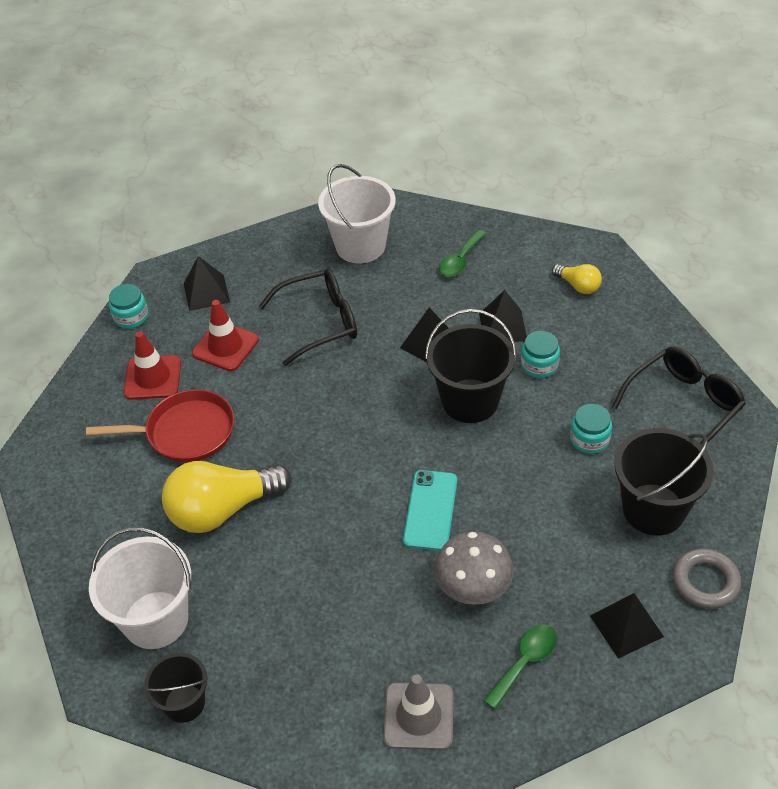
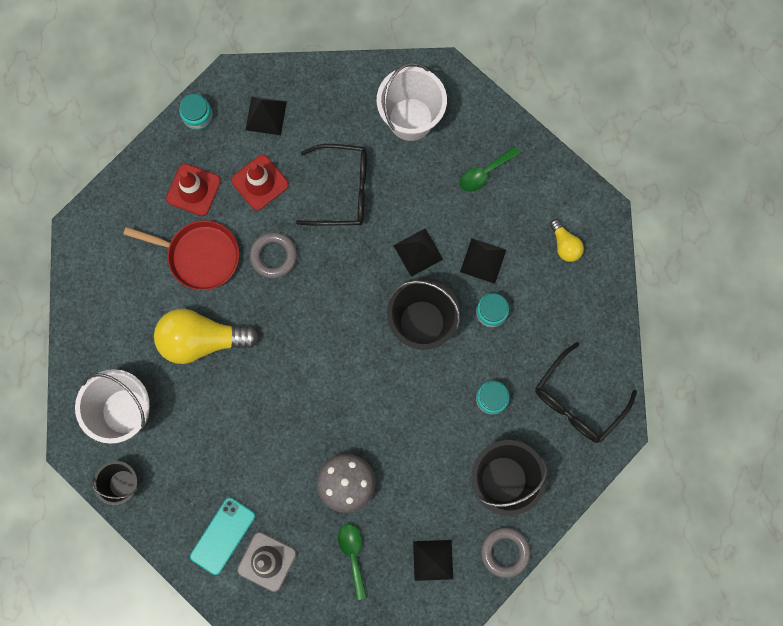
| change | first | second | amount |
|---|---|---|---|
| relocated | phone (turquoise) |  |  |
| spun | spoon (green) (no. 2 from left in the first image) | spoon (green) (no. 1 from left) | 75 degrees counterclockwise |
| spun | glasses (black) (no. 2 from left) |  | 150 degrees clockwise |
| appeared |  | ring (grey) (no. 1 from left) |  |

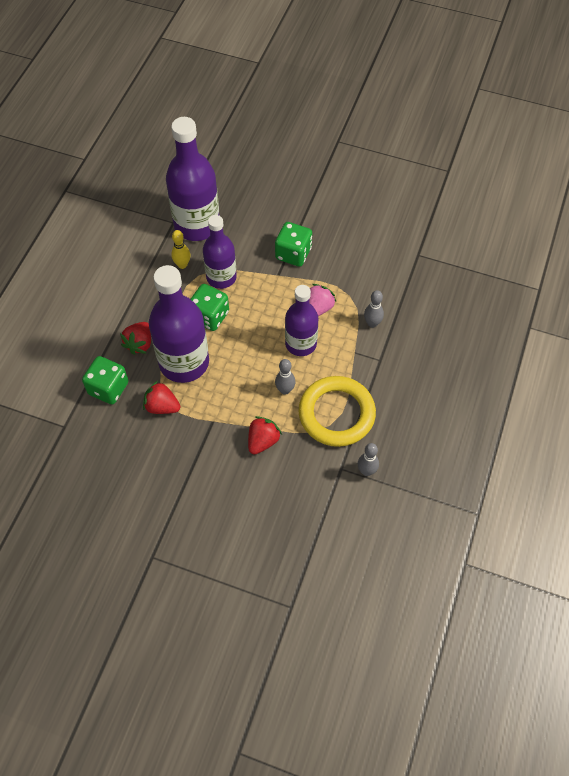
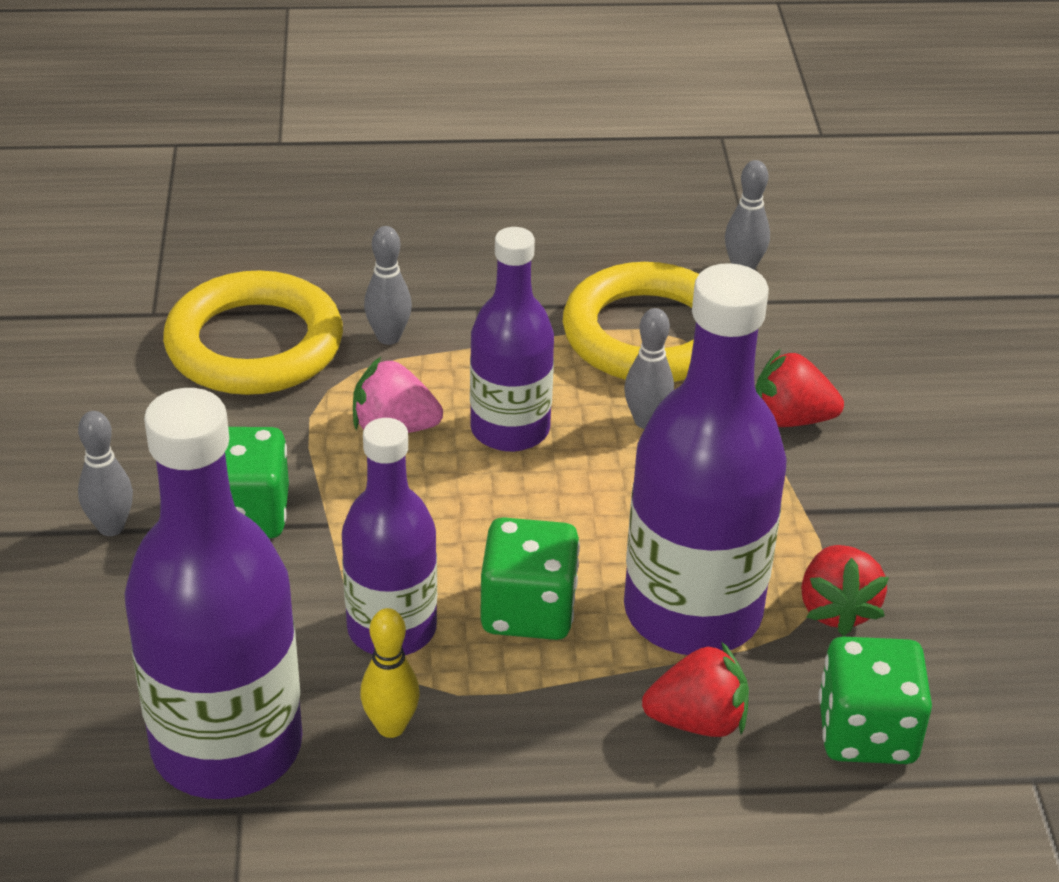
| change | first | second | amount |
|---|---|---|---|
| appeared |  | bowling pin (grey) (no. 1 from left) |  |
| appeared |  | ring (yellow) (no. 1 from left) |  |

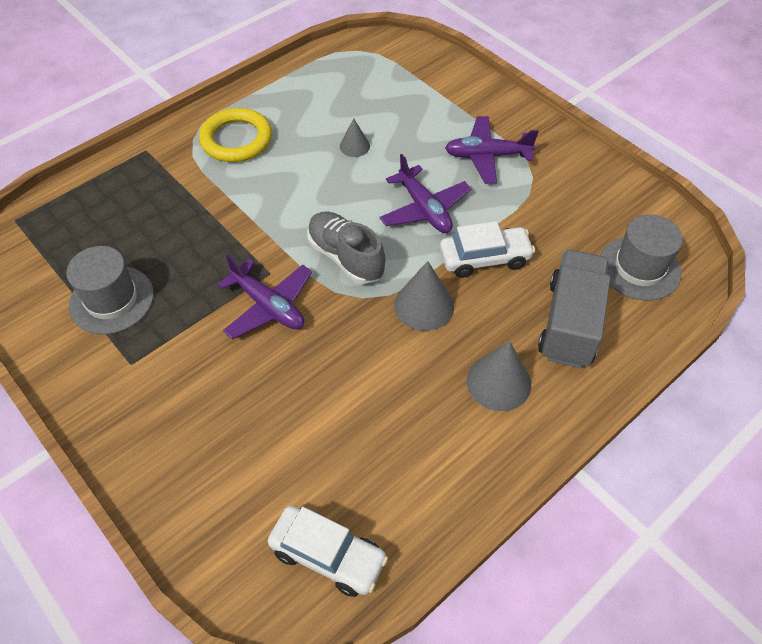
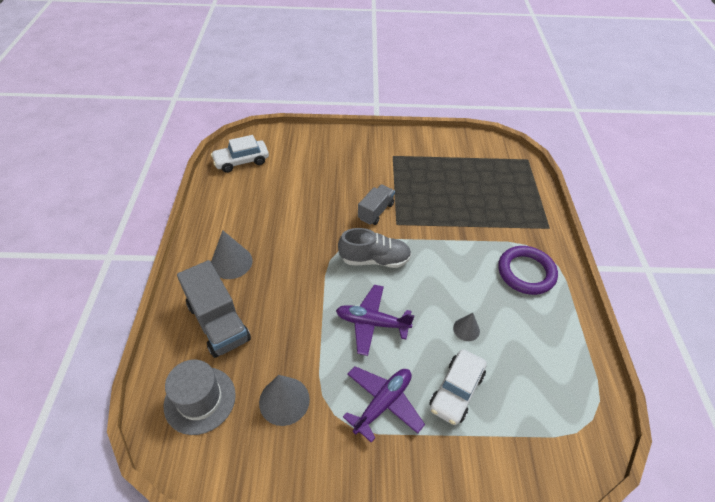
| change | first | second | amount |
|---|---|---|---|
| missing | hat (grey) (no. 1 from left) |  |  |
| colour | ring (yellow) | ring (purple) |  |
| exchanged | plane (purple) (no. 1 from left) | truck (grey) (no. 2 from left) |  |
| relocated | cone (grey) (no. 2 from left) |  |  |
| relocated | car (white) (no. 2 from left) |  |  |

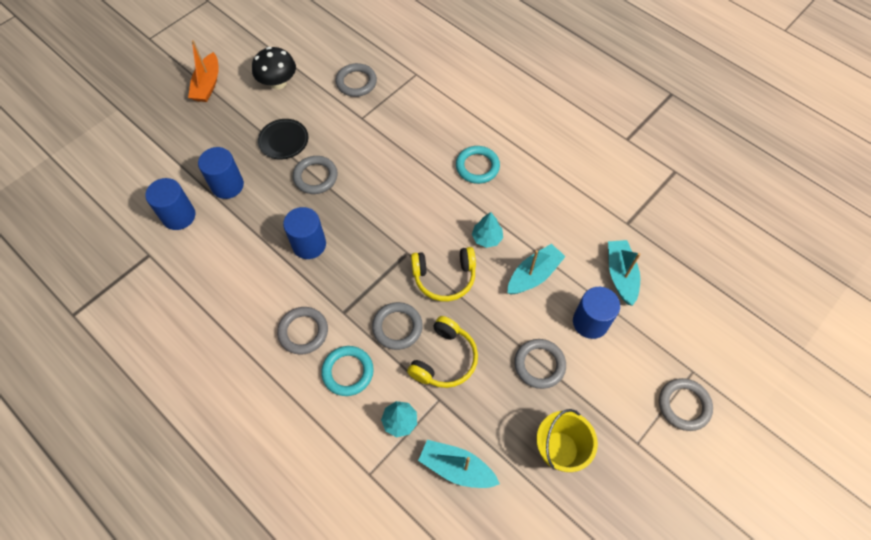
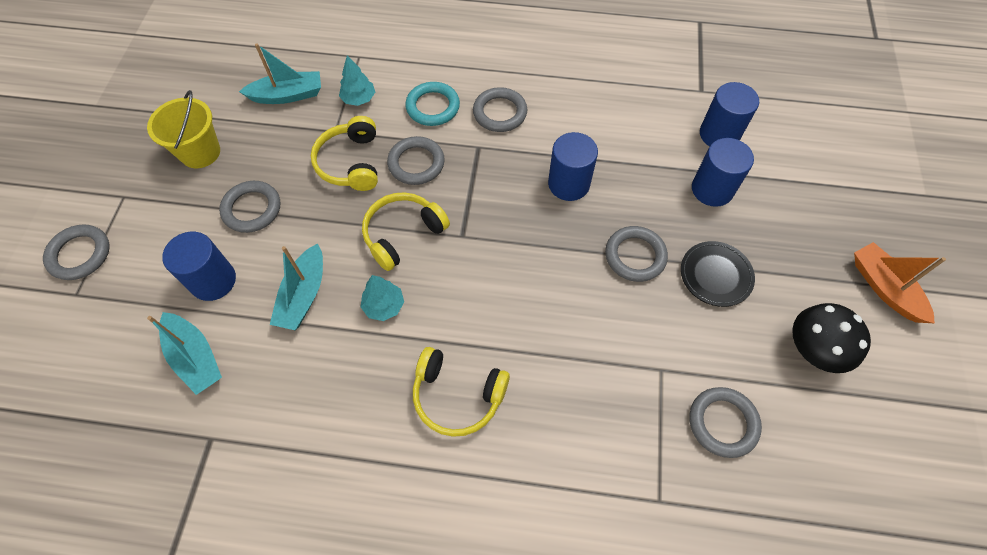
| change | first | second | amount |
|---|---|---|---|
| exchanged | ring (turquoise) (no. 2 from left) | headphones (yellow) (no. 3 from left) |  |

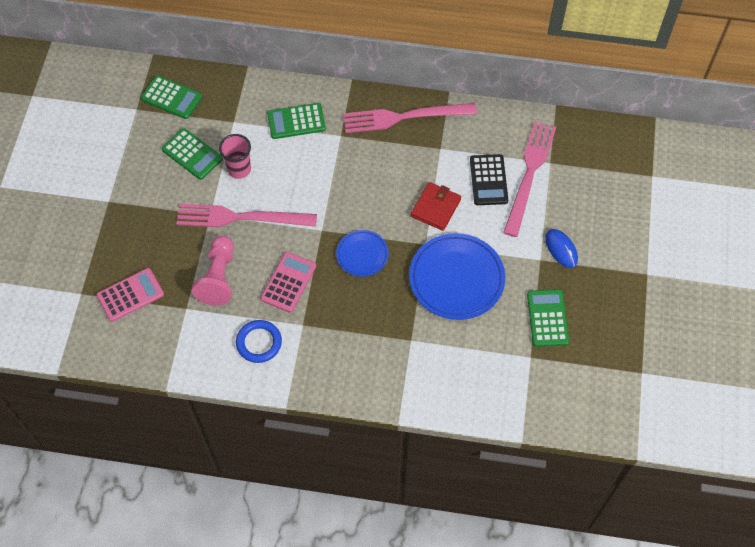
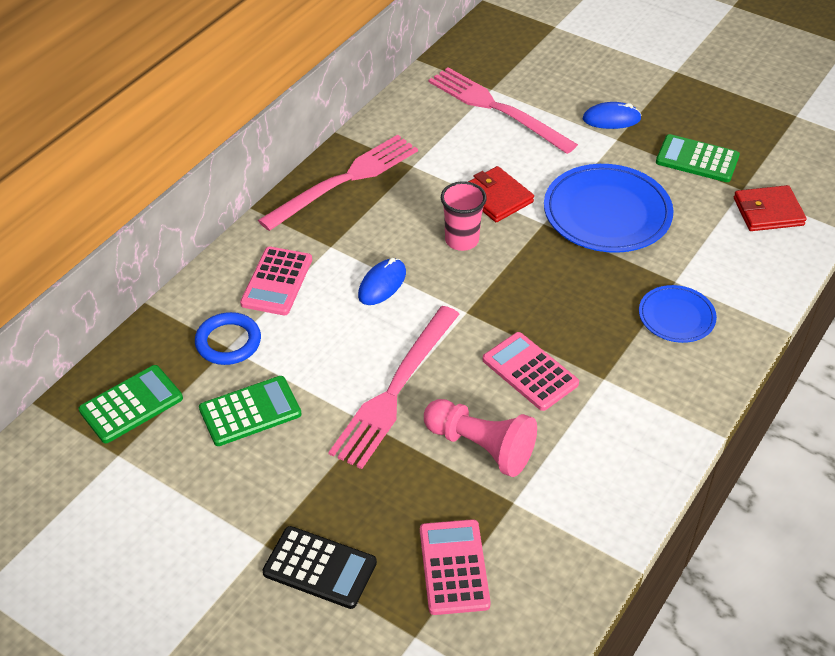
| change | first | second | amount |
|---|---|---|---|
| relocated | cup (pink) |  |  |
| relocated | ring (blue) |  |  |
| colour | calculator (green) (no. 3 from left) | calculator (pink) (no. 1 from left) |  |
| relocated | plate (blue) (no. 1 from left in the first image) | plate (blue) (no. 2 from left) |  |
| spun | fork (pink) (no. 2 from left in the first image) | fork (pink) (no. 1 from left) | 150 degrees counterclockwise |
| relocated | calculator (black) |  |  |
| appeared |  | mouse (blue) (no. 1 from left) |  |
| appeared |  | wallet (red) (no. 2 from left) |  |

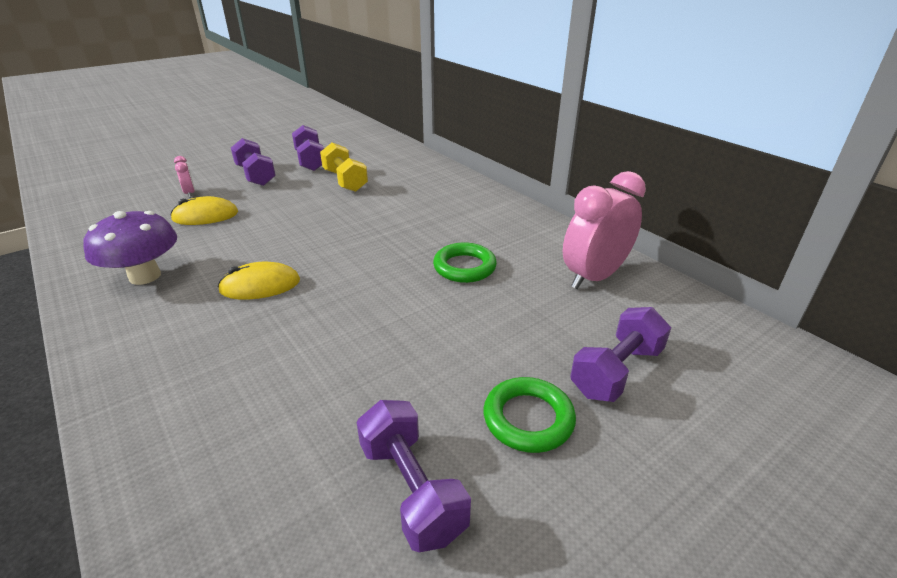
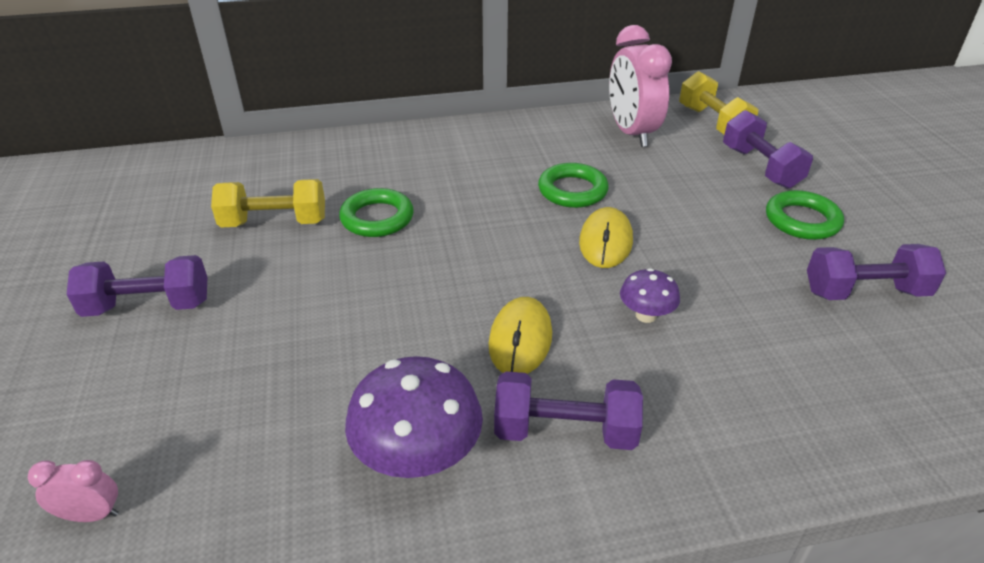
| change | first | second | amount |
|---|---|---|---|
| relocated | mouse (yellow) (no. 1 from left in the first image) | mouse (yellow) (no. 2 from left) |  |
| relocated | clock (pink) (no. 1 from left) |  |  |
| relocated | dumbbell (purple) (no. 2 from left) |  |  |
| appeared |  | ring (green) (no. 1 from left) |  |
| appeared |  | mushroom (purple) (no. 2 from left) |  |
| appeared |  | dumbbell (yellow) (no. 2 from left) |  |

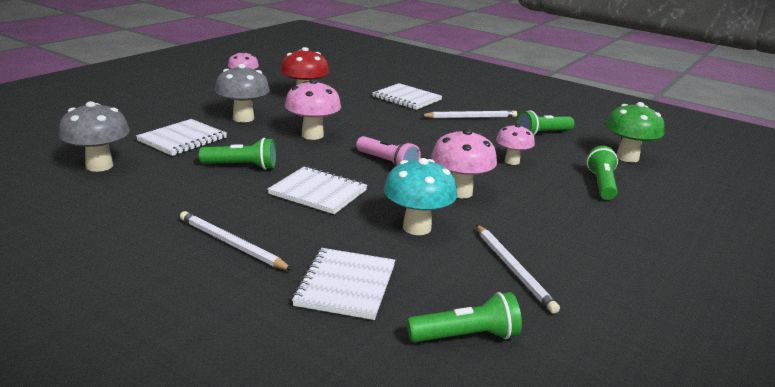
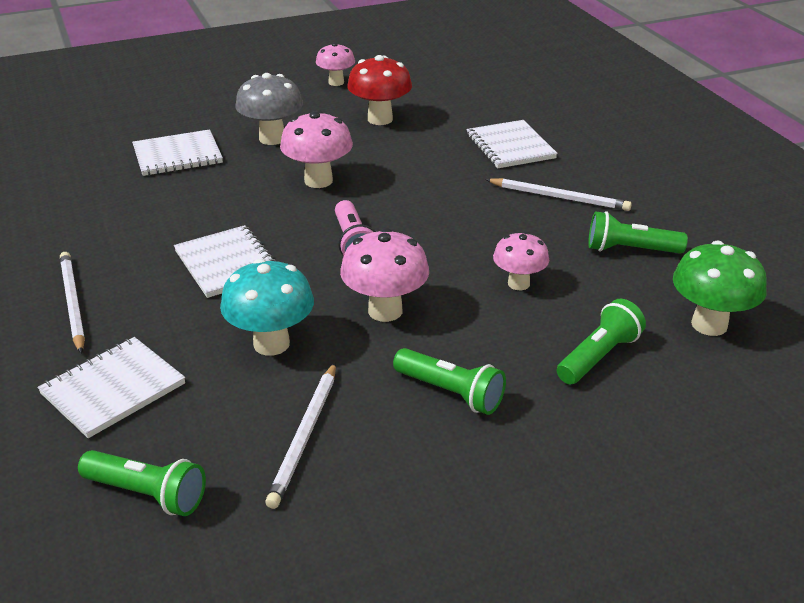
| change | first | second | amount |
|---|---|---|---|
| missing | mushroom (grey) (no. 1 from left) |  |  |
| relocated | flashlight (green) (no. 1 from left in the first image) | flashlight (green) (no. 2 from left) |  |

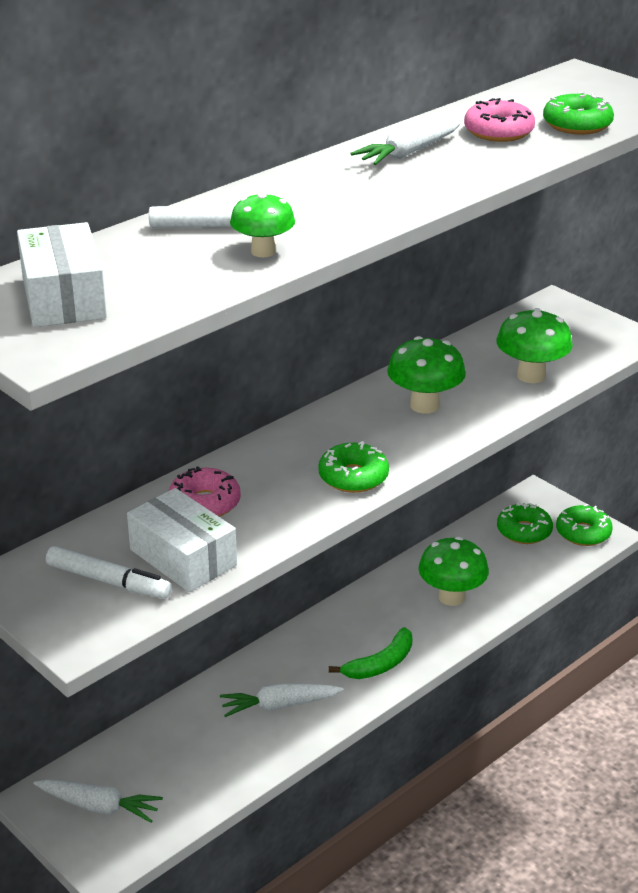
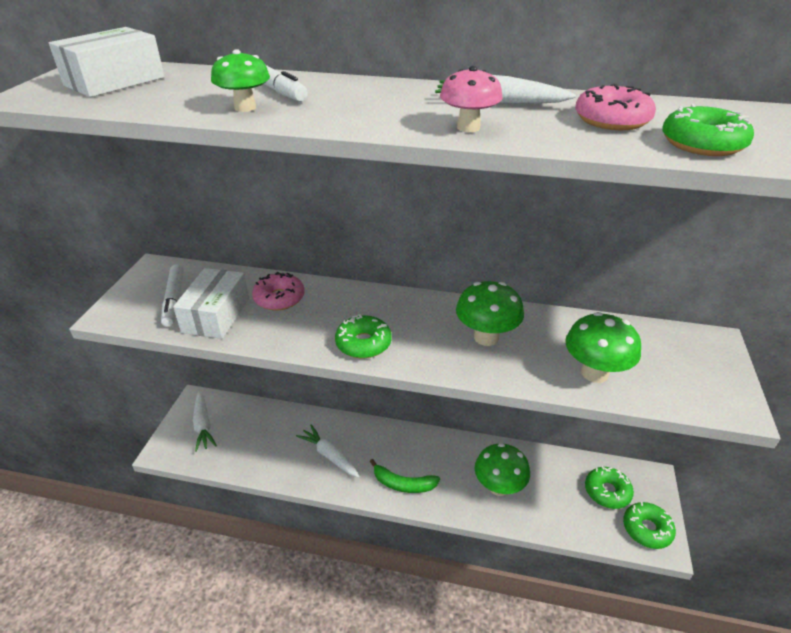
| change | first | second | amount |
|---|---|---|---|
| appeared |  | mushroom (pink) |  |

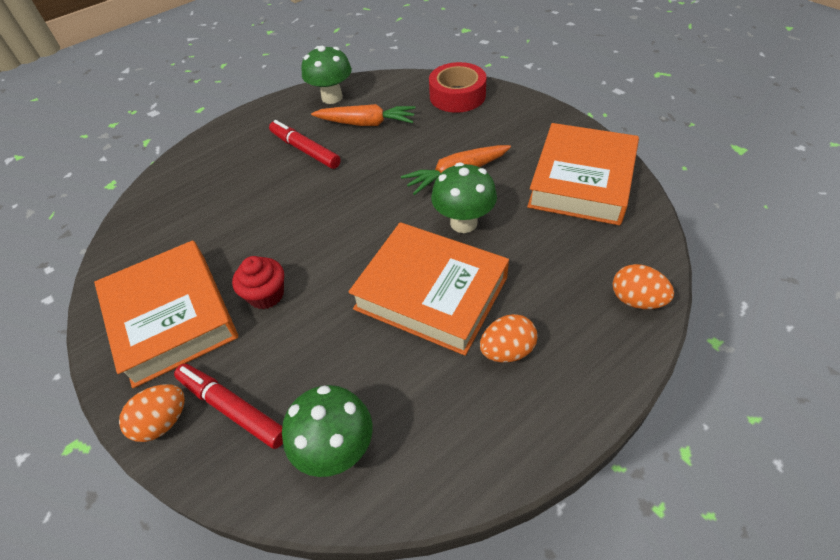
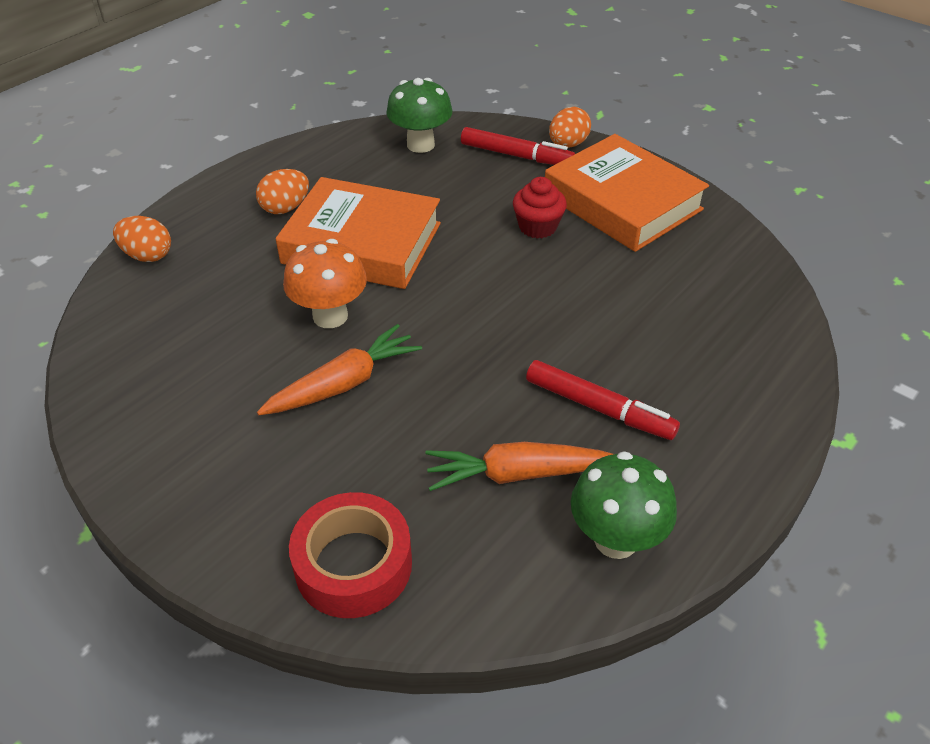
| change | first | second | amount |
|---|---|---|---|
| colour | mushroom (green) (no. 3 from left) | mushroom (orange) |  |
| missing | book (orange) (no. 3 from left) |  |  |

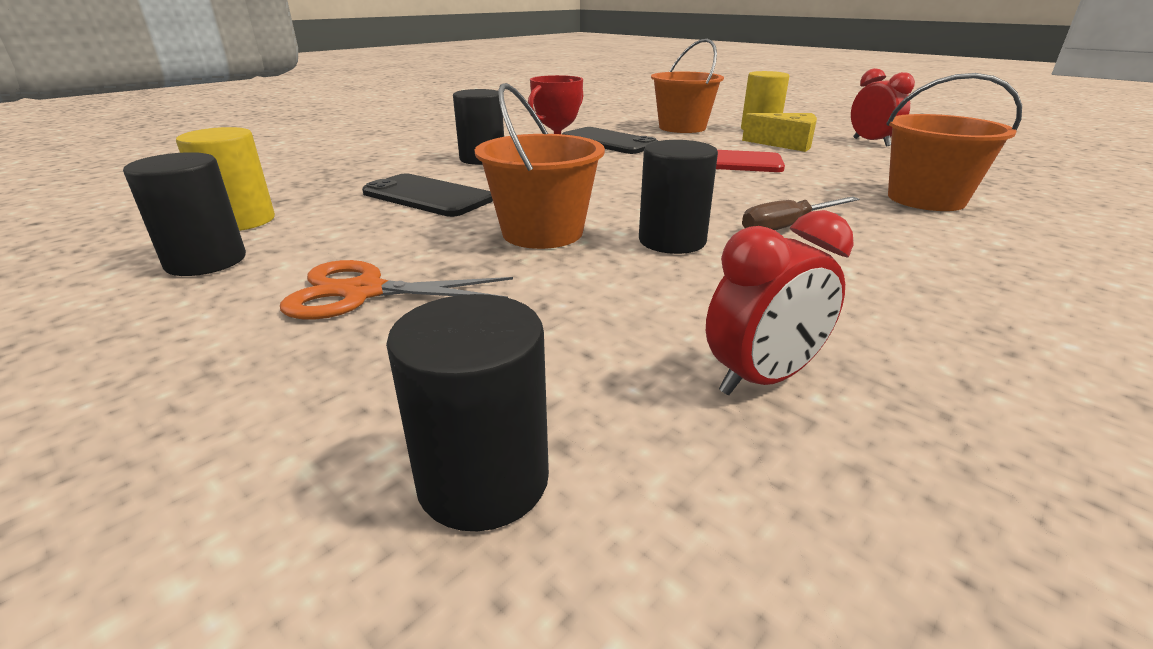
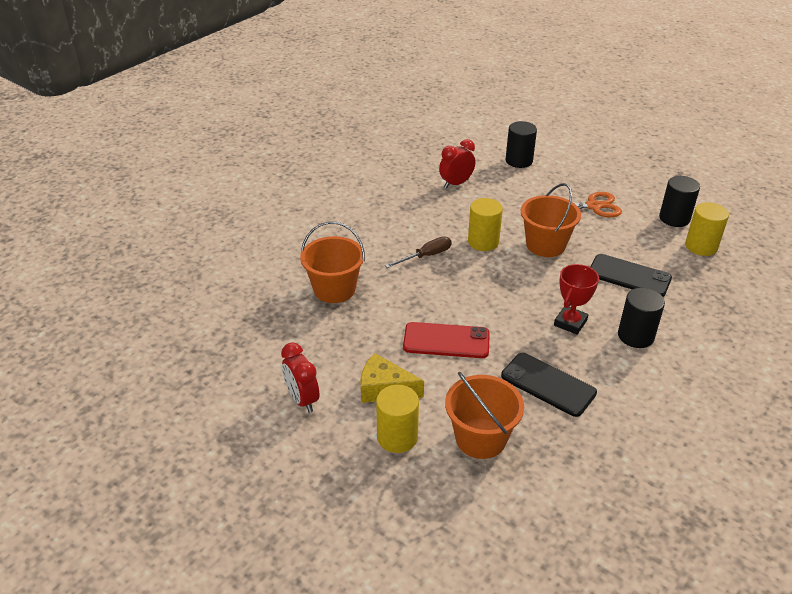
| change | first | second | amount |
|---|---|---|---|
| colour | cylinder (black) (no. 4 from left) | cylinder (yellow) (no. 2 from left) |  |

